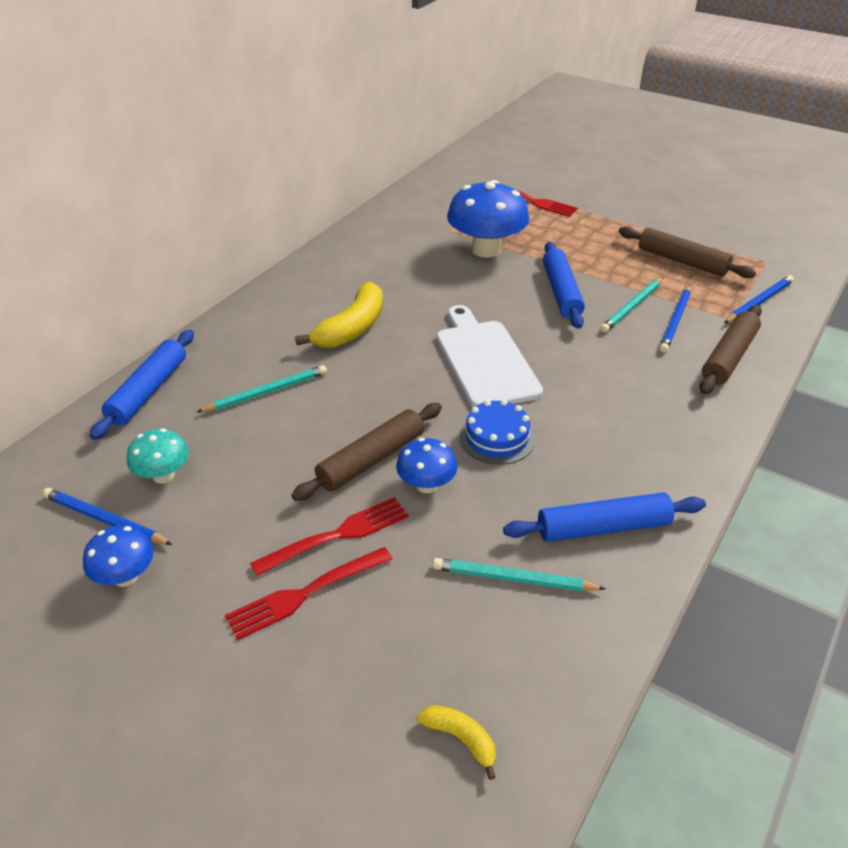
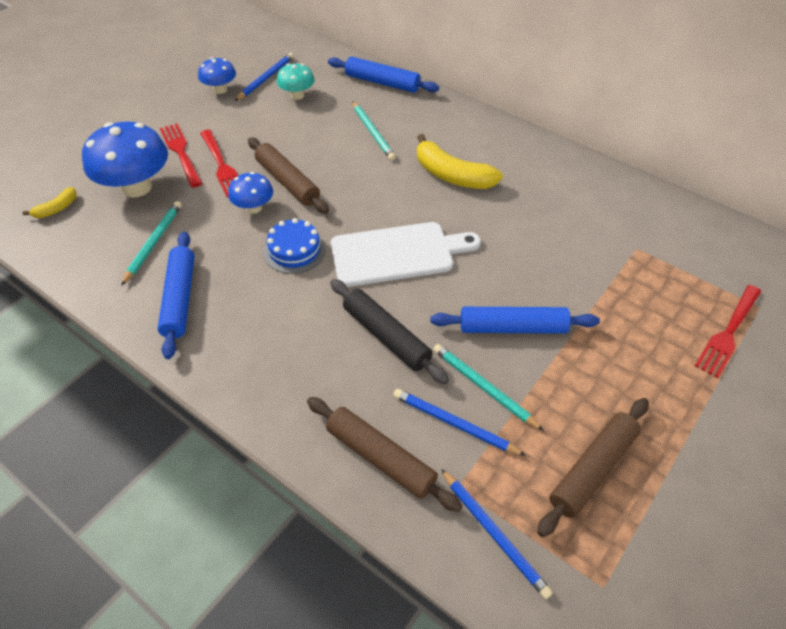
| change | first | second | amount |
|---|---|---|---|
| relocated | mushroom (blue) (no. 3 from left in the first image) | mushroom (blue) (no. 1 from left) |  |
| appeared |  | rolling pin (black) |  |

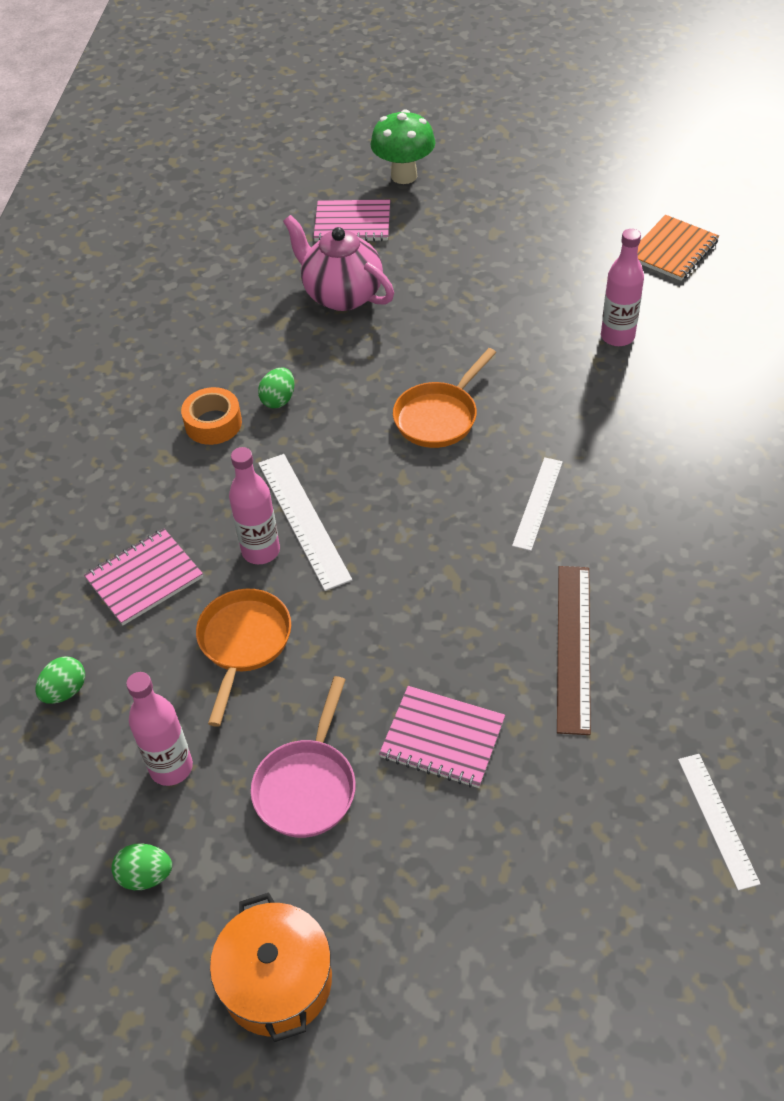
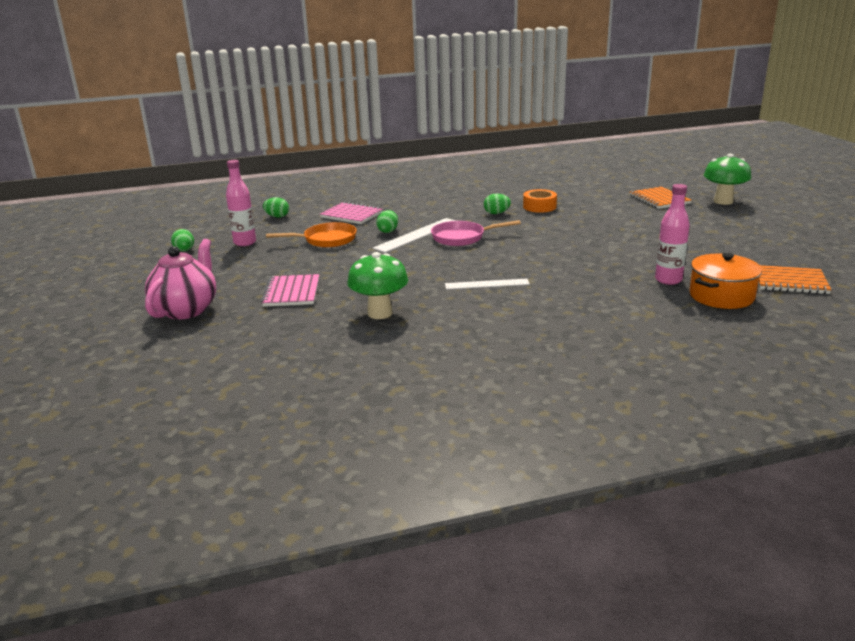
| change | first | second | amount |
|---|---|---|---|
| relocated | tape (orange) |  |  |
| relocated | pot (orange) |  |  |
| exchanged | bottle (pink) (no. 2 from left) | egg (green) (no. 3 from left) |  |
| relocated | pan (pink) |  |  |
| relocated | teapot (pink) |  |  |
| colour | notebook (pink) (no. 2 from left) | notebook (orange) (no. 1 from left) |  |
| missing | pan (orange) (no. 2 from left) |  |  |
| exchanged | ruler (brown) | mushroom (green) (no. 1 from left) |  |
| missing | ruler (white) (no. 3 from left) |  |  |

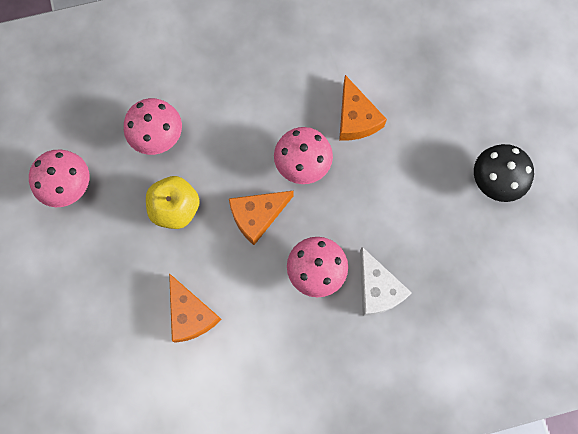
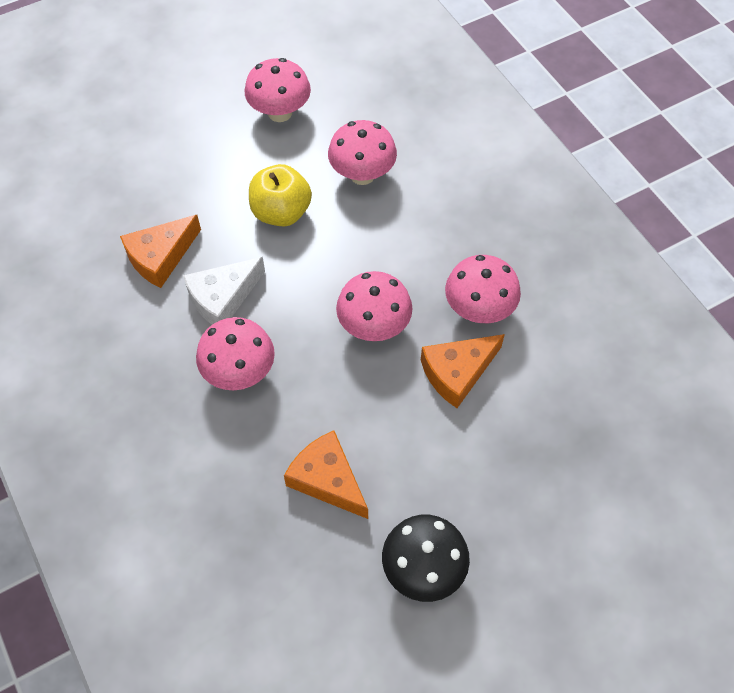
| change | first | second | amount |
|---|---|---|---|
| relocated | cheese (orange) (no. 2 from left) |  |  |
| relocated | cheese (white) |  |  |
| appeared |  | mushroom (pink) (no. 5 from left) |  |

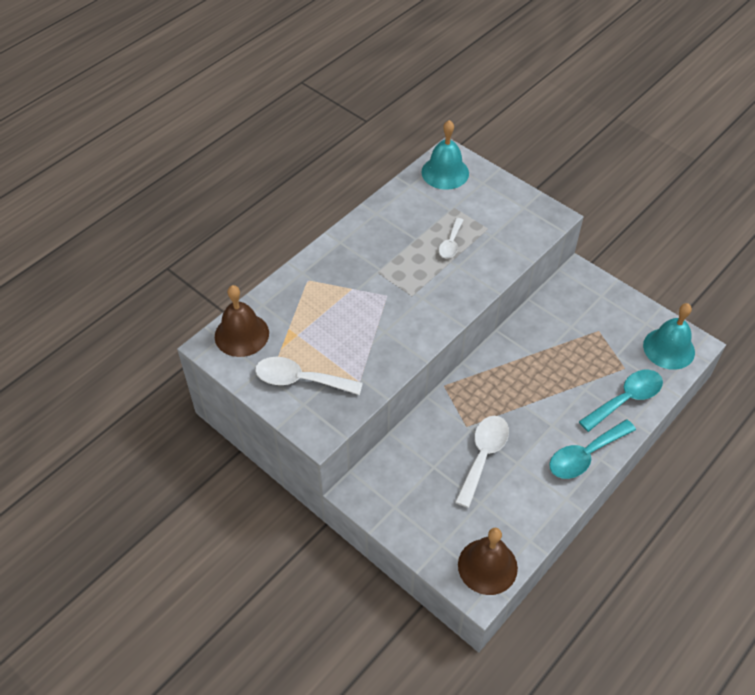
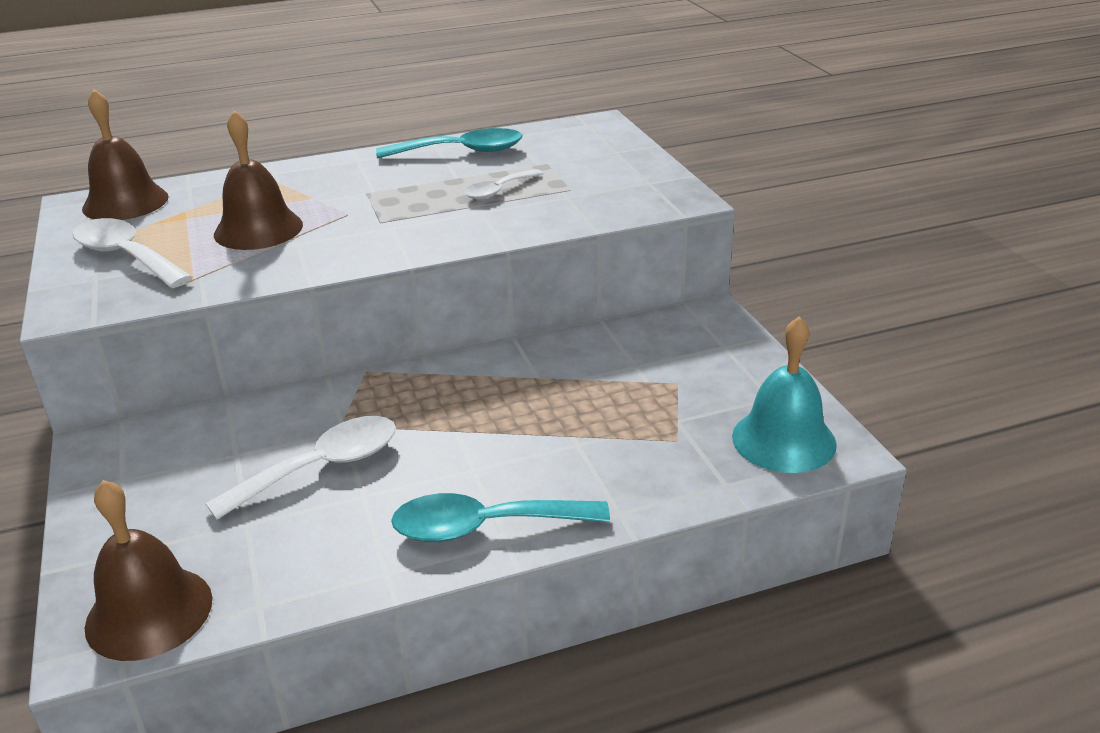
| change | first | second | amount |
|---|---|---|---|
| missing | bell (turquoise) (no. 1 from left) |  |  |
| relocated | spoon (turquoise) (no. 2 from left in the first image) | spoon (turquoise) (no. 1 from left) |  |
| appeared |  | bell (brown) (no. 3 from left) |  |

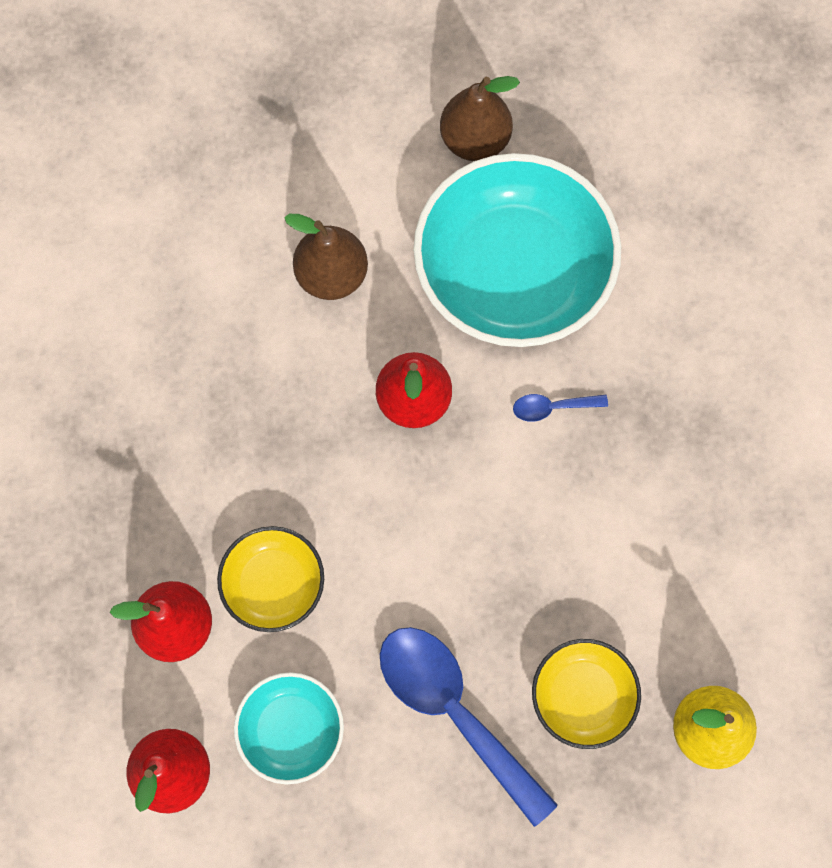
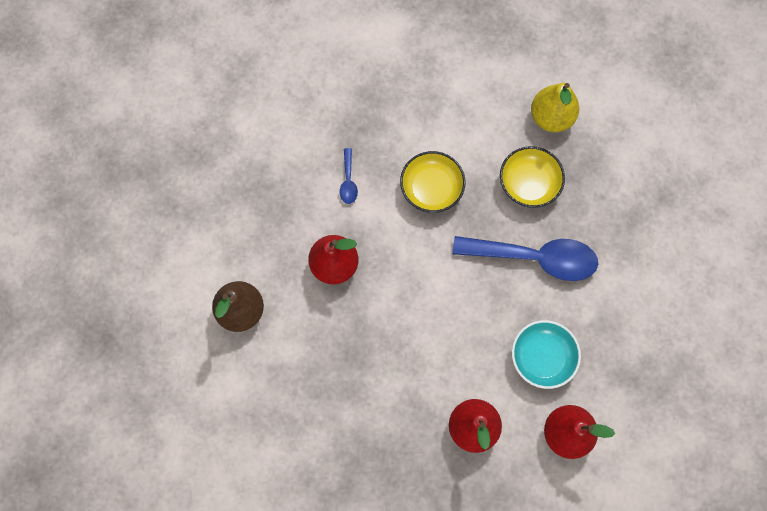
| change | first | second | amount |
|---|---|---|---|
| relocated | bowl (yellow) (no. 1 from left) |  |  |
| spun | spoon (blue) (no. 1 from left in the first image) | spoon (blue) (no. 2 from left) | 135 degrees counterclockwise |
| missing | bowl (turquoise) (no. 2 from left) |  |  |
| missing | pear (brown) (no. 2 from left) |  |  |

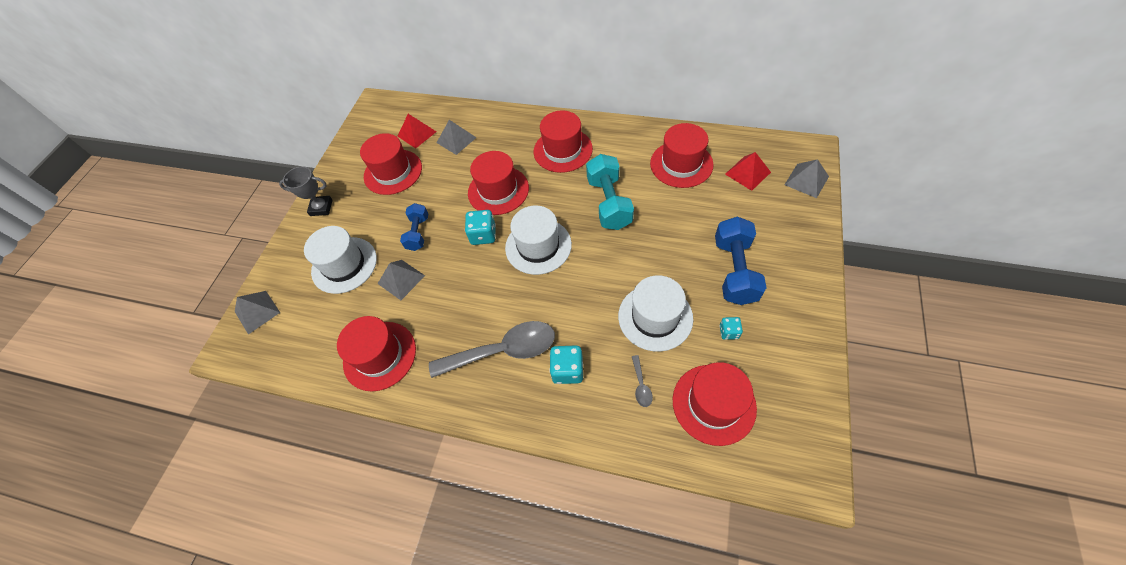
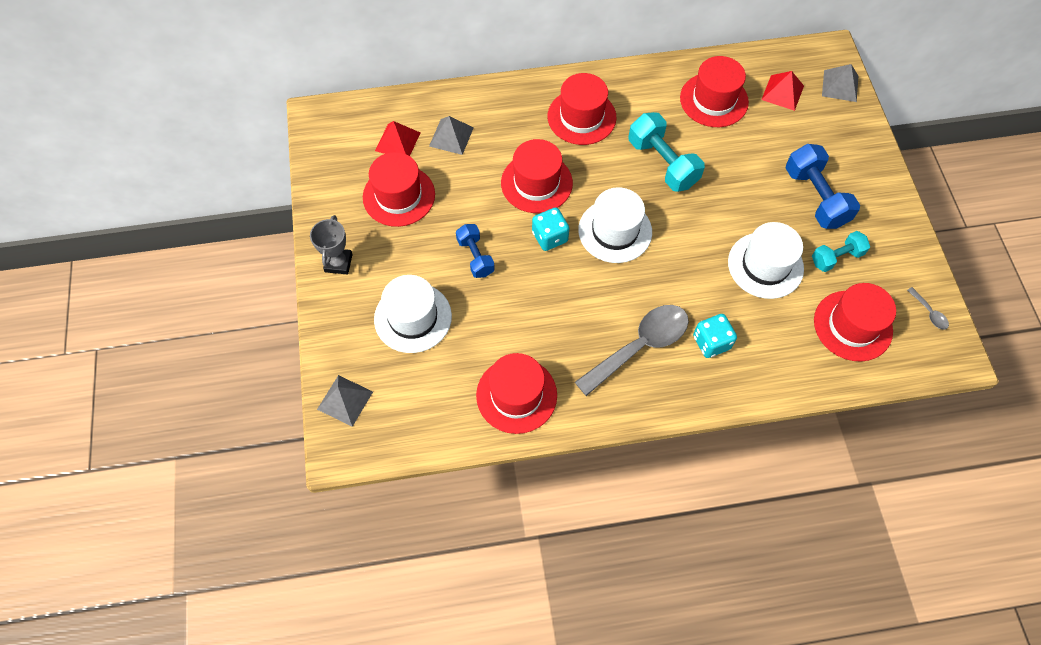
| change | first | second | amount |
|---|---|---|---|
| spun | trophy (grey) |  | 60 degrees counterclockwise |
| missing | pyramid (grey) (no. 2 from left) |  |  |
| relocated | spoon (grey) (no. 2 from left) |  |  |
| exchanged | dice (turquoise) (no. 3 from left) | dumbbell (turquoise) (no. 2 from left) |  |

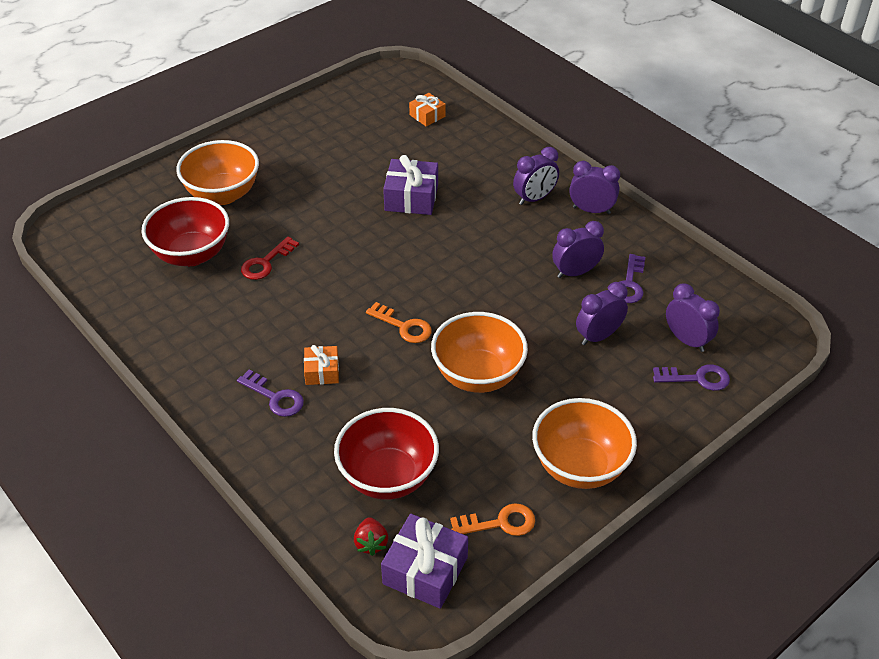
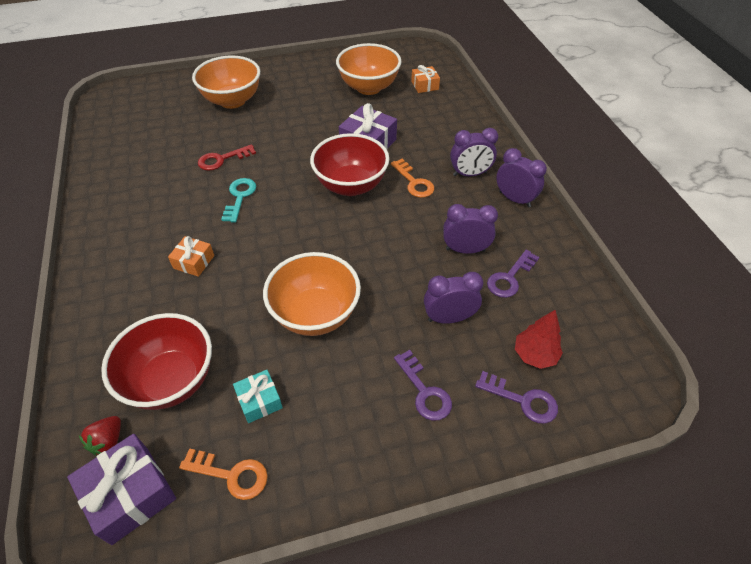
| change | first | second | amount |
|---|---|---|---|
| relocated | bowl (red) (no. 1 from left in the first image) | bowl (red) (no. 2 from left) |  |
| relocated | key (purple) (no. 1 from left) |  |  |
| relocated | key (orange) (no. 1 from left in the first image) | key (orange) (no. 2 from left) |  |
| relocated | bowl (orange) (no. 3 from left) |  |  |
| exchanged | clock (purple) (no. 5 from left) | tree (red) |  |
| appeared |  | key (turquoise) |  |
| appeared |  | gift (turquoise) |  |

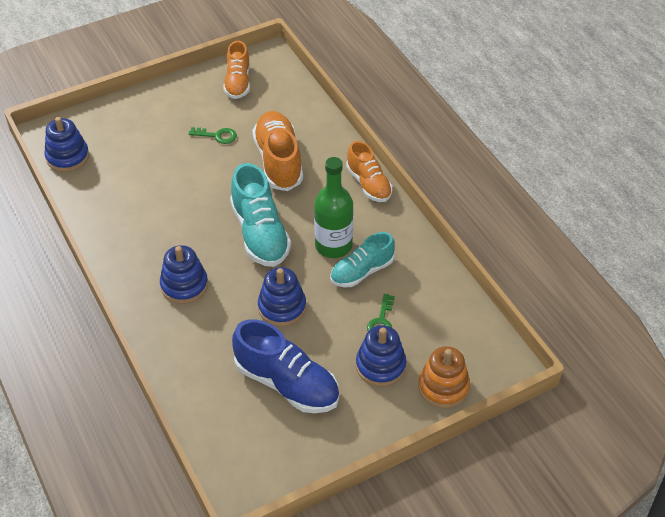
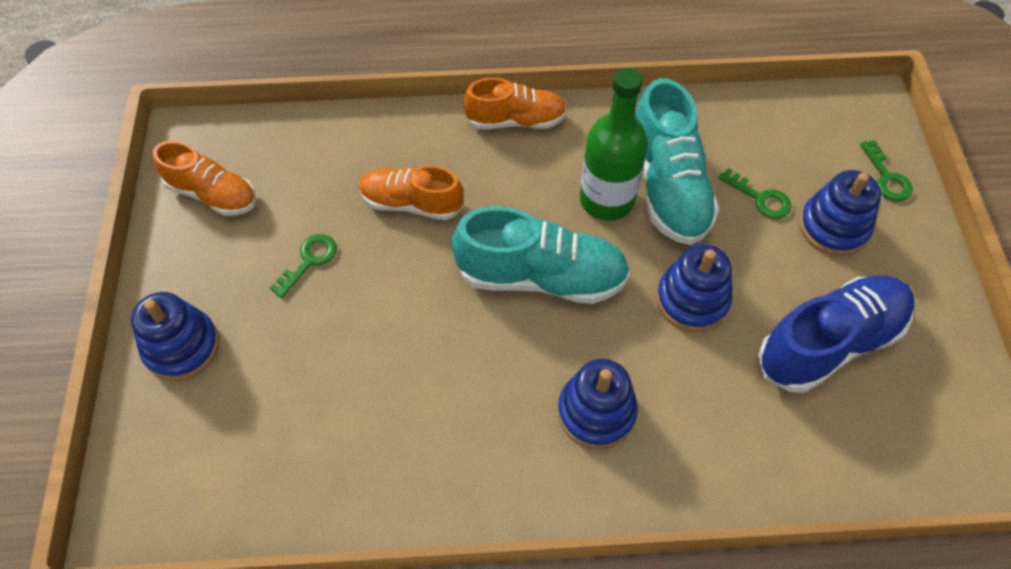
| change | first | second | amount |
|---|---|---|---|
| relocated | stacking toy (blue) (no. 1 from left) |  |  |
| size | shoe (orange) (no. 2 from left) |  | x0.65 |
| size | shoe (turquoise) (no. 2 from left) |  | x1.53 |
| exchanged | stacking toy (orange) | key (green) (no. 3 from left) |  |

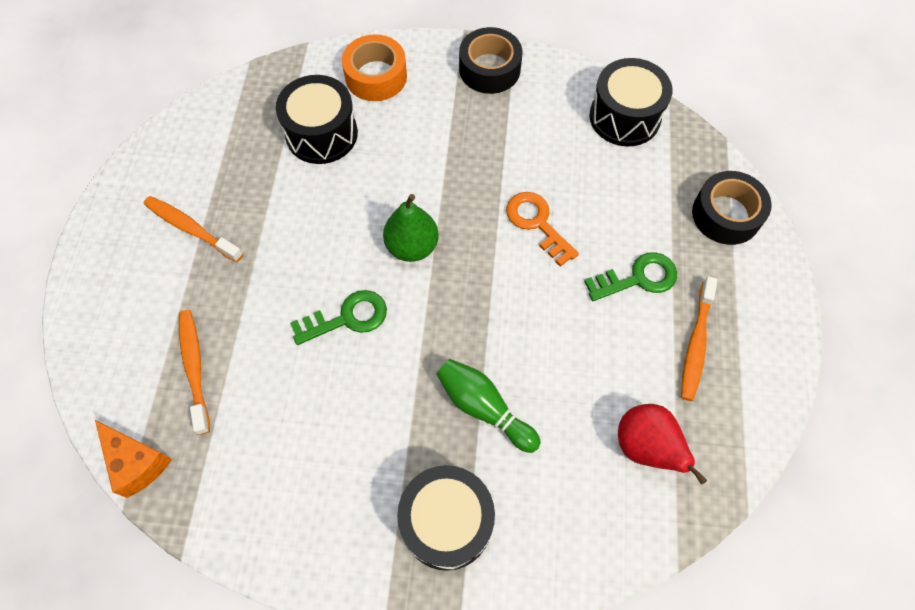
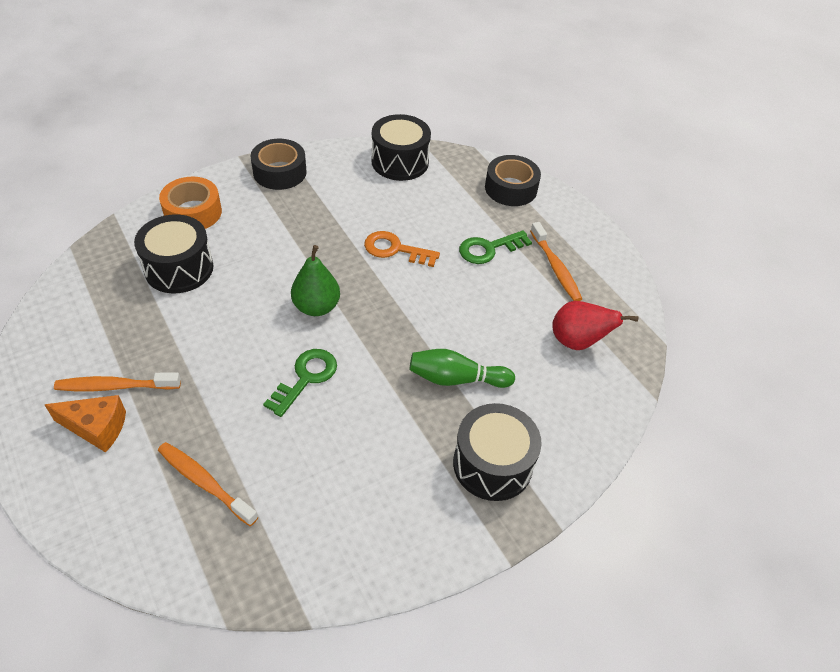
| change | first | second | amount |
|---|---|---|---|
| relocated | cheese (orange) |  |  |
| spun | key (green) (no. 2 from left) |  | 150 degrees counterclockwise |

